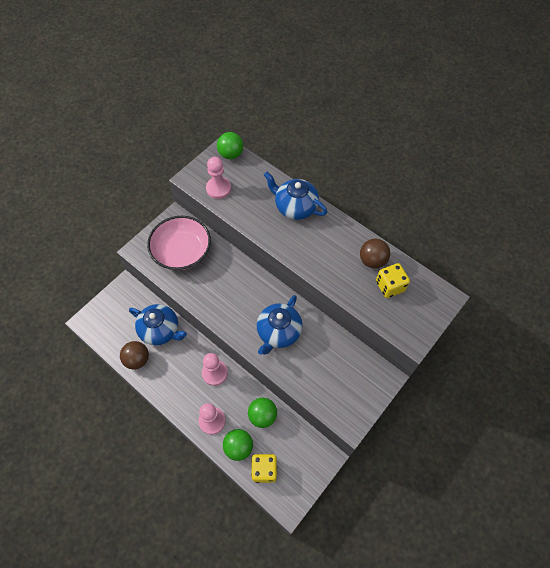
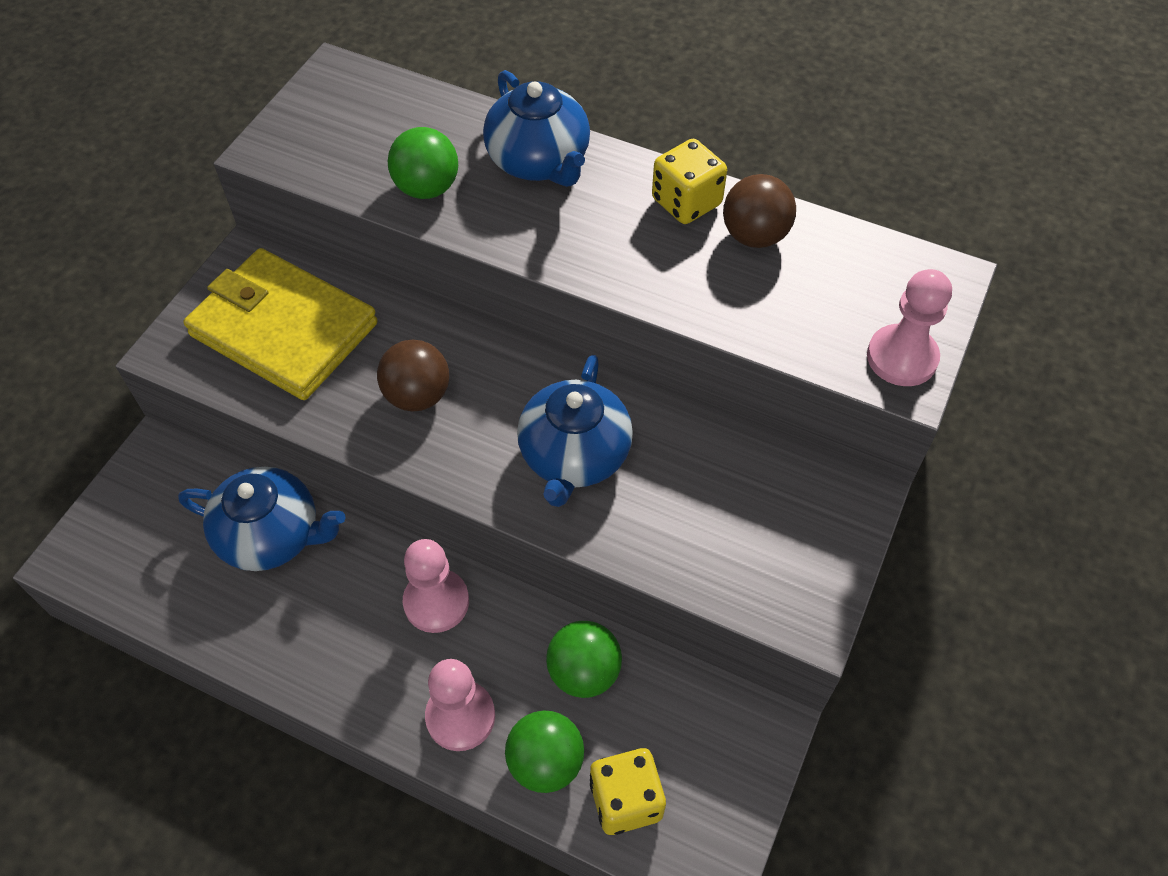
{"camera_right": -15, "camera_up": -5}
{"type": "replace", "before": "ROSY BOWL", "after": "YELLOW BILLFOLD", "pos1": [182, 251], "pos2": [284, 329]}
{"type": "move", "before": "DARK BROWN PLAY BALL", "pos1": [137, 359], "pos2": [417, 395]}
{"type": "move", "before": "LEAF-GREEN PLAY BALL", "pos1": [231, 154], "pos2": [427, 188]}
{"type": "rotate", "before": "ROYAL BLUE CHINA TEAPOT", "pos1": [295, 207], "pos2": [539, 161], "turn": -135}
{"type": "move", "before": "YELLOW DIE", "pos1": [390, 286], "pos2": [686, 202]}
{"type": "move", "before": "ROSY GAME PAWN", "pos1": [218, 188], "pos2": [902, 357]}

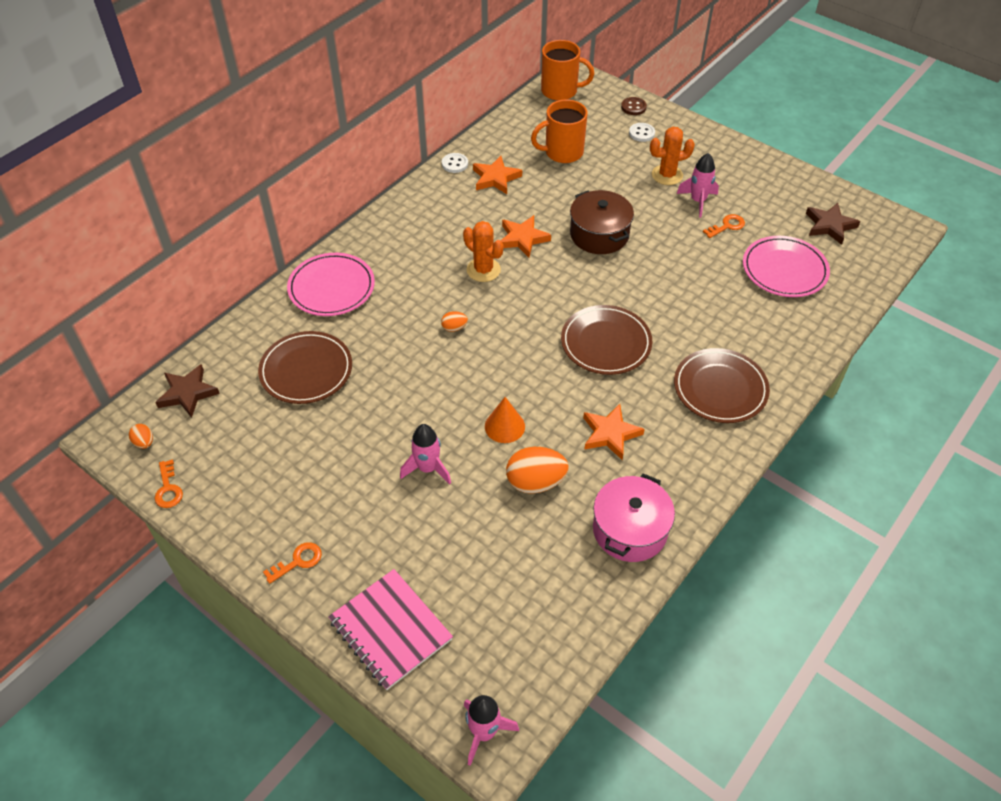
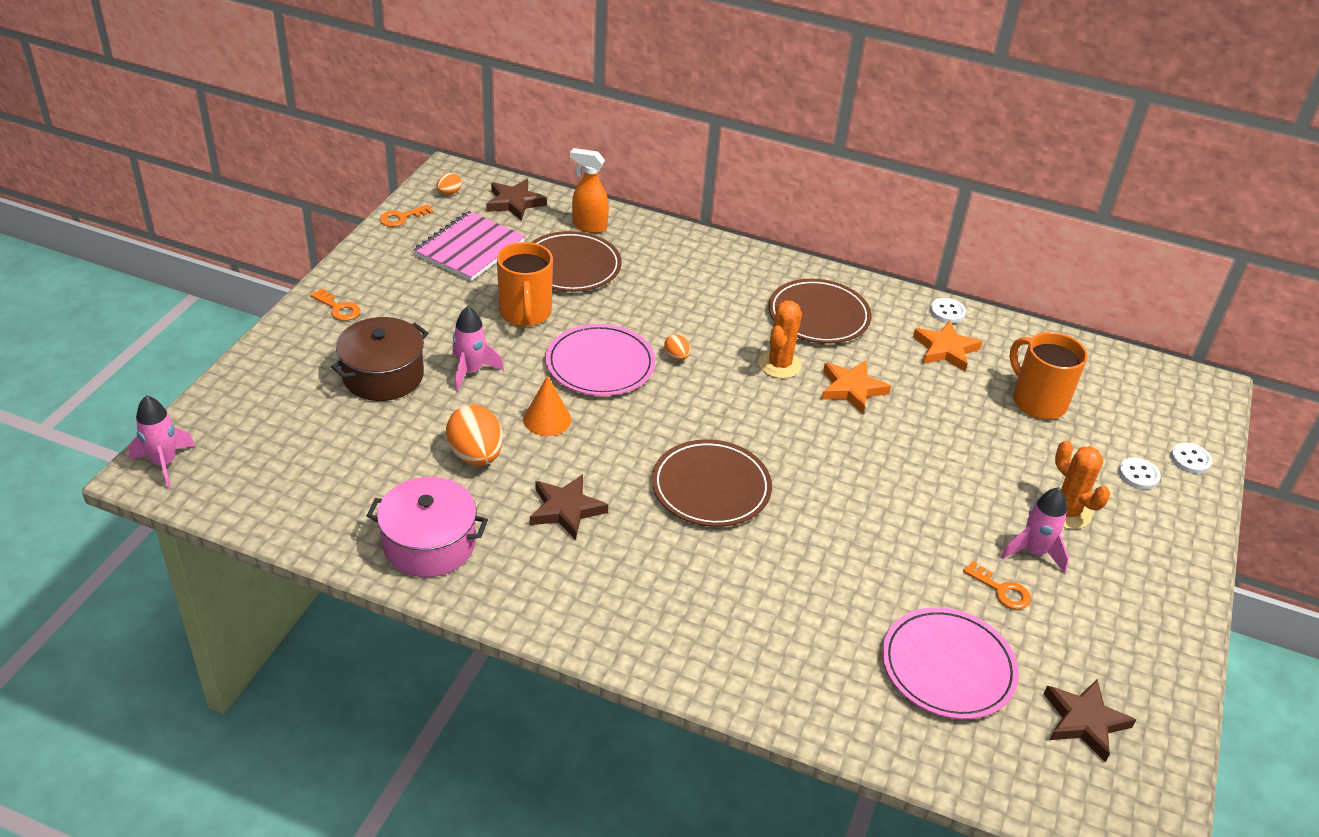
{"camera_right": 70, "camera_up": -10}
{"type": "move", "before": "DARK BROWN STOCKPOT", "pos1": [599, 234], "pos2": [383, 375]}
{"type": "move", "before": "ROSY NOTEPAD", "pos1": [390, 630], "pos2": [469, 249]}
{"type": "move", "before": "ORANGE COFFEE MUG", "pos1": [560, 91], "pos2": [525, 313]}
{"type": "recolor", "before": "ORANGE STAR", "after": "DARK BROWN STAR", "pos1": [610, 434], "pos2": [566, 509]}
{"type": "move", "before": "ROSY PLATE", "pos1": [331, 287], "pos2": [600, 364]}
{"type": "insert", "after": "ORANGE SPRAY BOTTLE", "pos2": [589, 226]}
{"type": "move", "before": "DARK BROWN PLATE", "pos1": [720, 388], "pos2": [818, 315]}
{"type": "recolor", "before": "DARK BROWN SHIRT BUTTON", "after": "PURE WHITE SHIRT BUTTON", "pos1": [633, 107], "pos2": [1190, 459]}

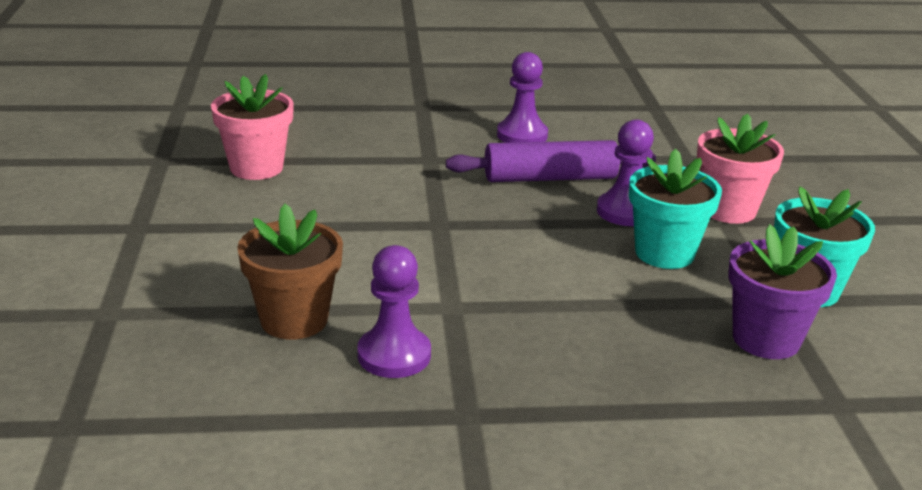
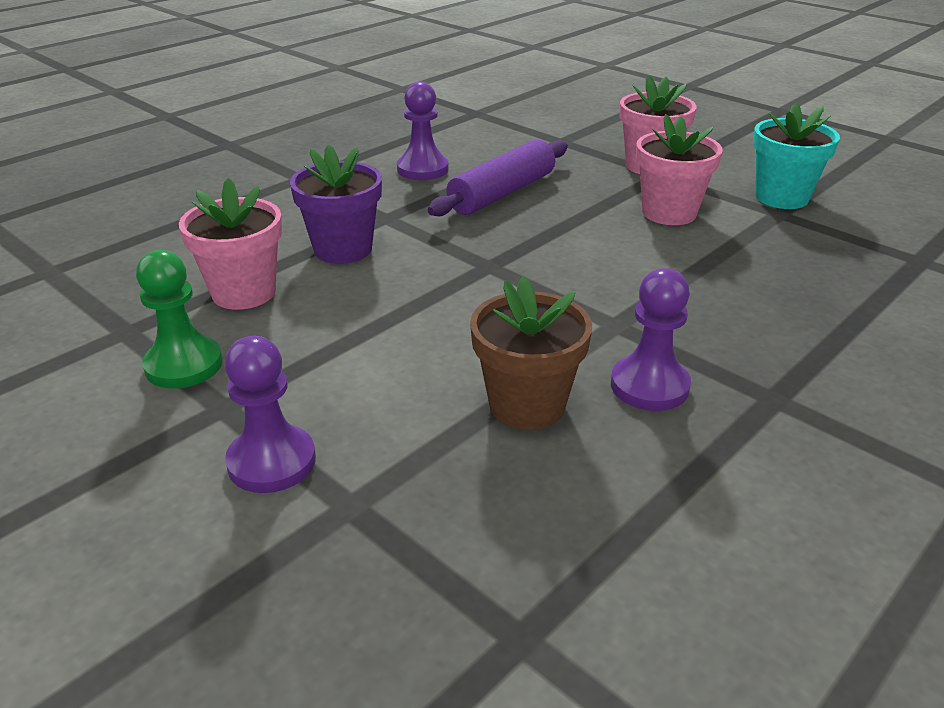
{"camera_right": -40, "camera_up": 5}
{"type": "insert", "after": "LEAF-GREEN GAME PAWN", "pos2": [184, 365]}
{"type": "move", "before": "VIOLET GAME PAWN", "pos1": [625, 211], "pos2": [271, 462]}
{"type": "move", "before": "VIOLET POTTED PLANT", "pos1": [766, 339], "pos2": [343, 249]}
{"type": "recolor", "before": "AQUA POTTED PLANT", "after": "ROSY POTTED PLANT", "pos1": [664, 253], "pos2": [669, 213]}

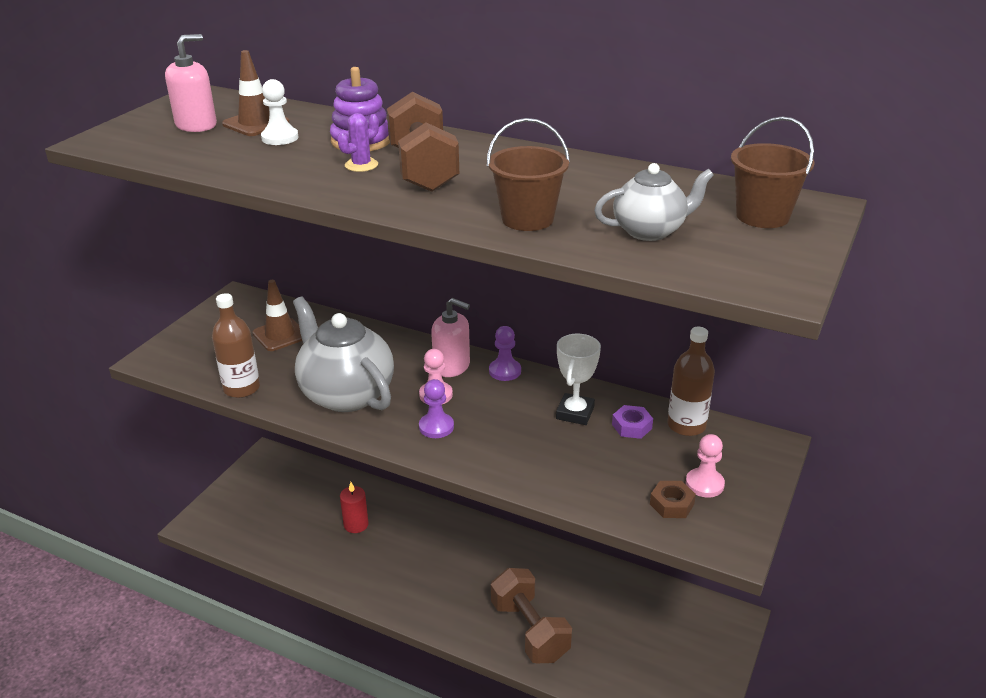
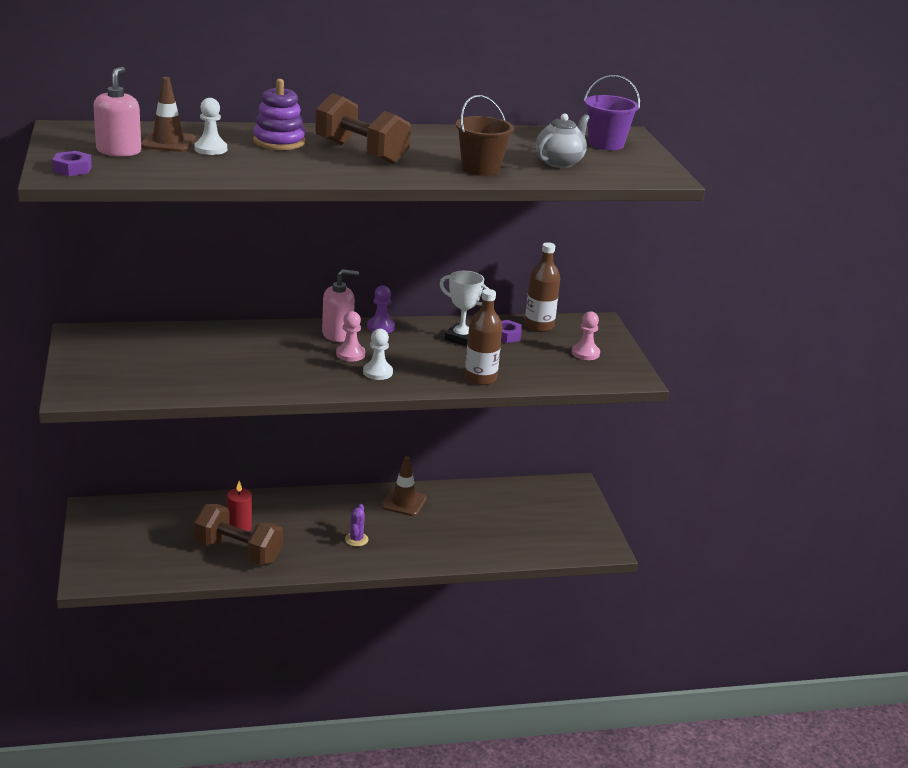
{"camera_right": -40, "camera_up": -5}
{"type": "insert", "after": "VIOLET NUT", "pos2": [72, 169]}
{"type": "move", "before": "DARK BROWN DUMBBELL", "pos1": [529, 631], "pos2": [238, 552]}
{"type": "move", "before": "VIOLET CACTUS", "pos1": [361, 165], "pos2": [356, 539]}
{"type": "recolor", "before": "VIOLET GAME PAWN", "after": "PURE WHITE GAME PAWN", "pos1": [436, 427], "pos2": [377, 372]}
{"type": "move", "before": "DARK BROWN SAFETY CONE", "pos1": [280, 335], "pos2": [403, 502]}
{"type": "rotate", "before": "PURE WHITE PRIZE CUP", "pos1": [575, 413], "pos2": [461, 338], "turn": -45}
{"type": "move", "before": "DARK BROWN FLASK", "pos1": [242, 388], "pos2": [480, 378]}
{"type": "recolor", "before": "DARK BROWN BUCKET", "after": "VIOLET BUCKET", "pos1": [762, 216], "pos2": [606, 144]}
{"type": "delete", "before": "GREY CHINA TEAPOT", "pos1": [346, 394]}
{"type": "delete", "before": "DARK BROWN NUT", "pos1": [671, 504]}

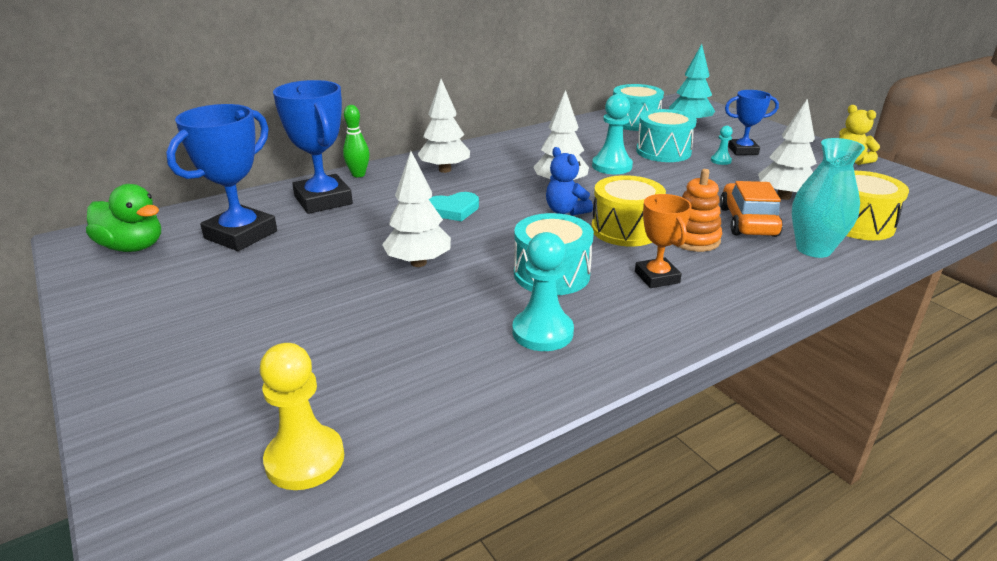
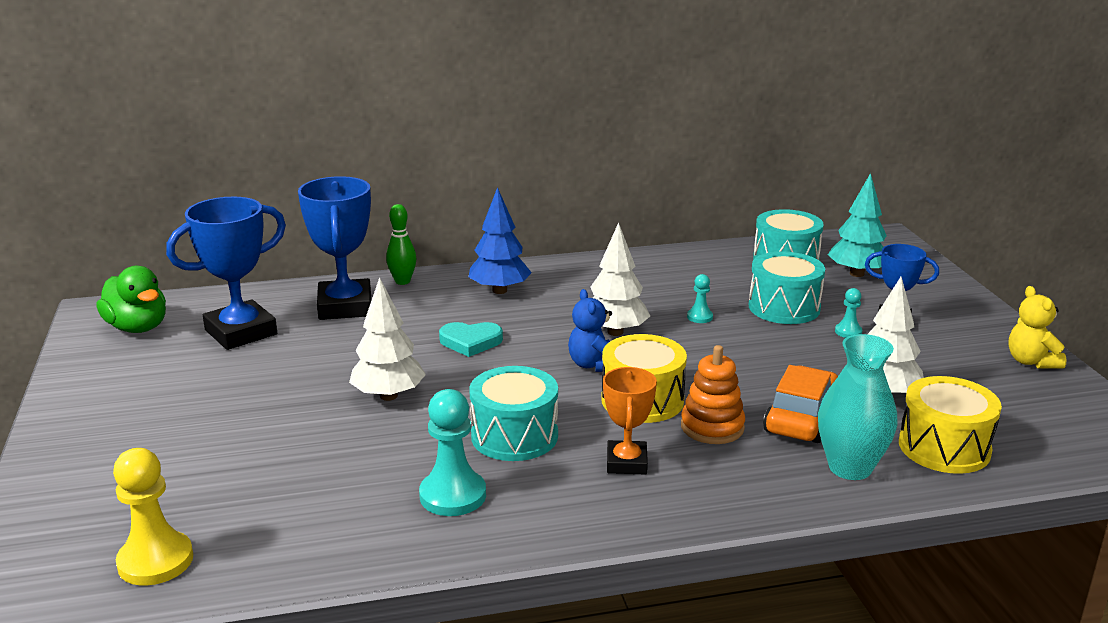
{"camera_right": 20, "camera_up": -5}
{"type": "recolor", "before": "PURE WHITE TREE", "after": "ROYAL BLUE TREE", "pos1": [445, 170], "pos2": [499, 290]}
{"type": "resize", "before": "AQUA GAME PAWN", "pos1": [612, 166], "pos2": [699, 317], "scale": 0.51}

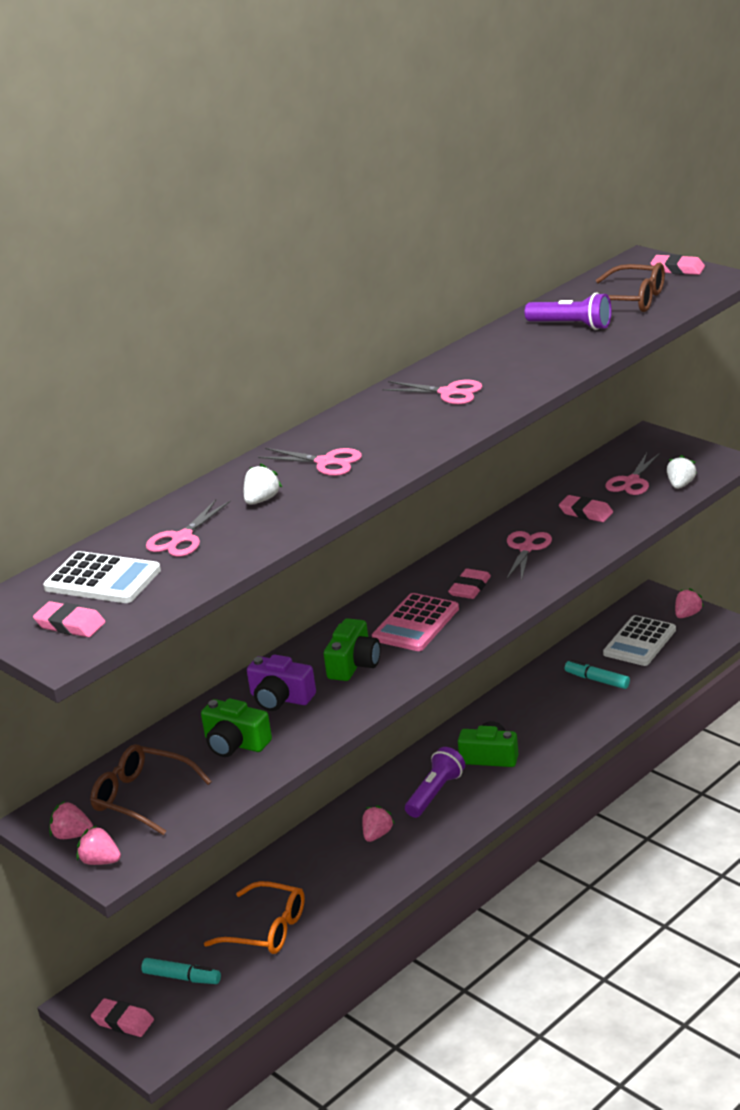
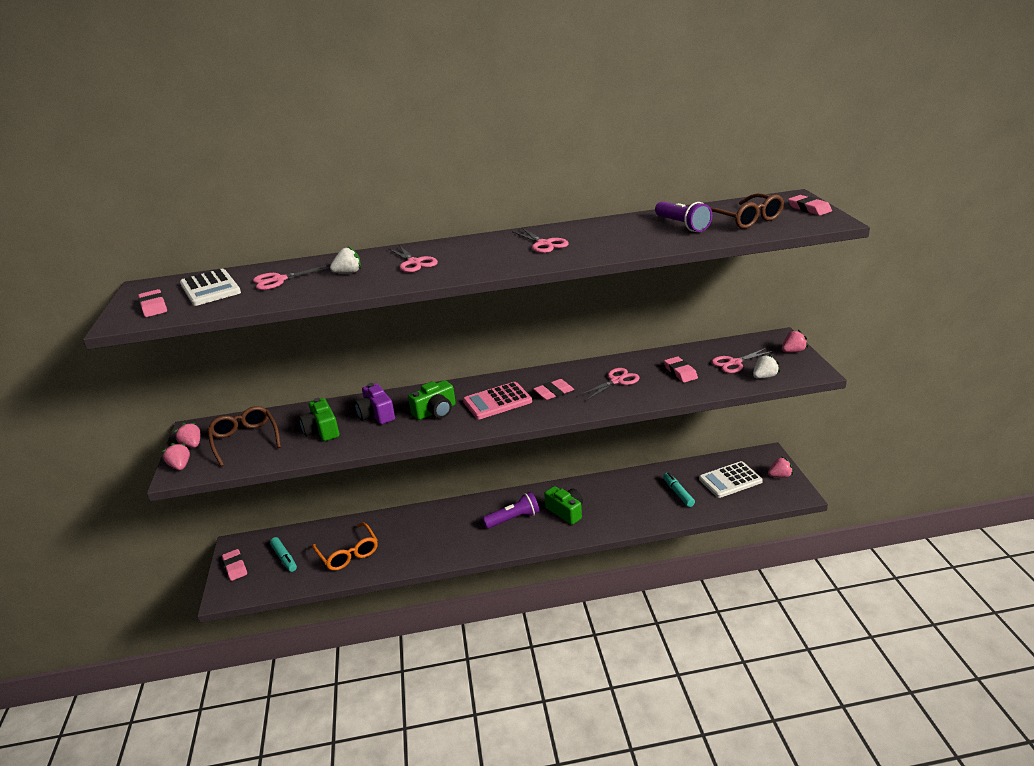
{"camera_right": 35, "camera_up": 0}
{"type": "move", "before": "ROSY STRAWBERRY", "pos1": [377, 834], "pos2": [793, 351]}

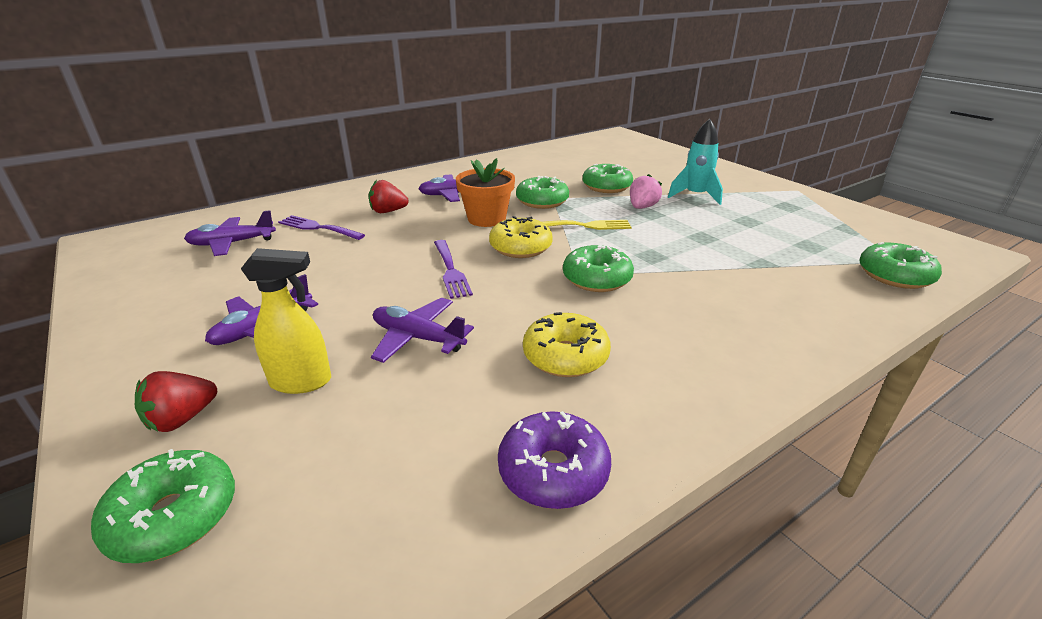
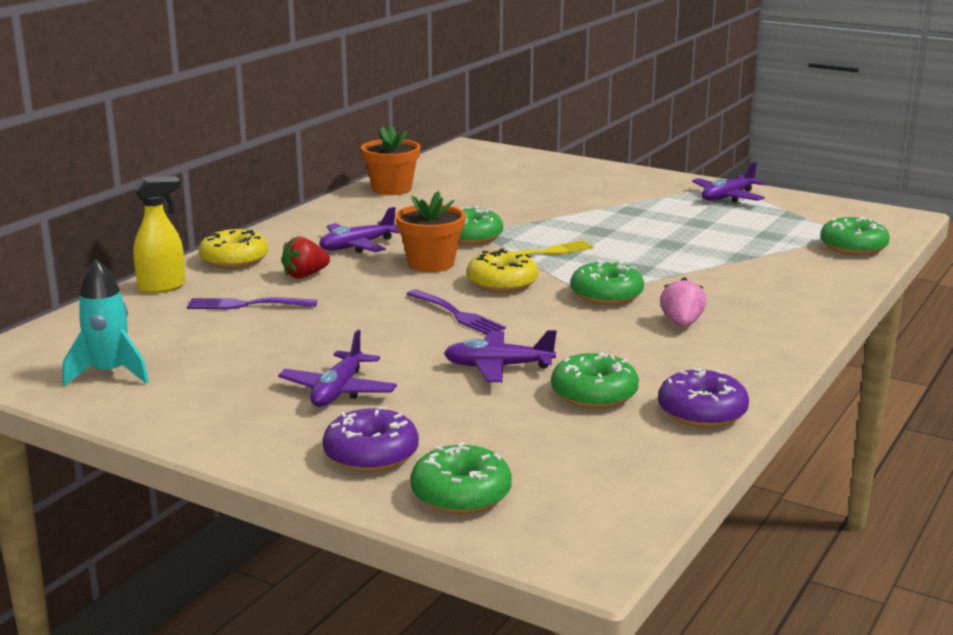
{"camera_right": -25, "camera_up": -10}
{"type": "move", "before": "AQUA ROCKET", "pos1": [695, 195], "pos2": [110, 373]}
{"type": "move", "before": "YELLOW SPRAY BOTTLE", "pos1": [301, 382], "pos2": [162, 287]}
{"type": "move", "before": "YELLOW DOUGHNUT", "pos1": [565, 356], "pos2": [234, 260]}
{"type": "replace", "before": "CRIMSON STRAWBERRY", "after": "VIOLET DOUGHNUT", "pos1": [182, 419], "pos2": [371, 455]}
{"type": "insert", "after": "ORANGE POTTED PLANT", "pos2": [391, 189]}
{"type": "move", "before": "LEAF-GREEN DOUGHNUT", "pos1": [606, 187], "pos2": [594, 394]}
{"type": "move", "before": "ROSY STRAWBERRY", "pos1": [642, 207], "pos2": [682, 324]}
{"type": "move", "before": "VIOLET AEROPLANE", "pos1": [232, 243], "pos2": [727, 197]}

